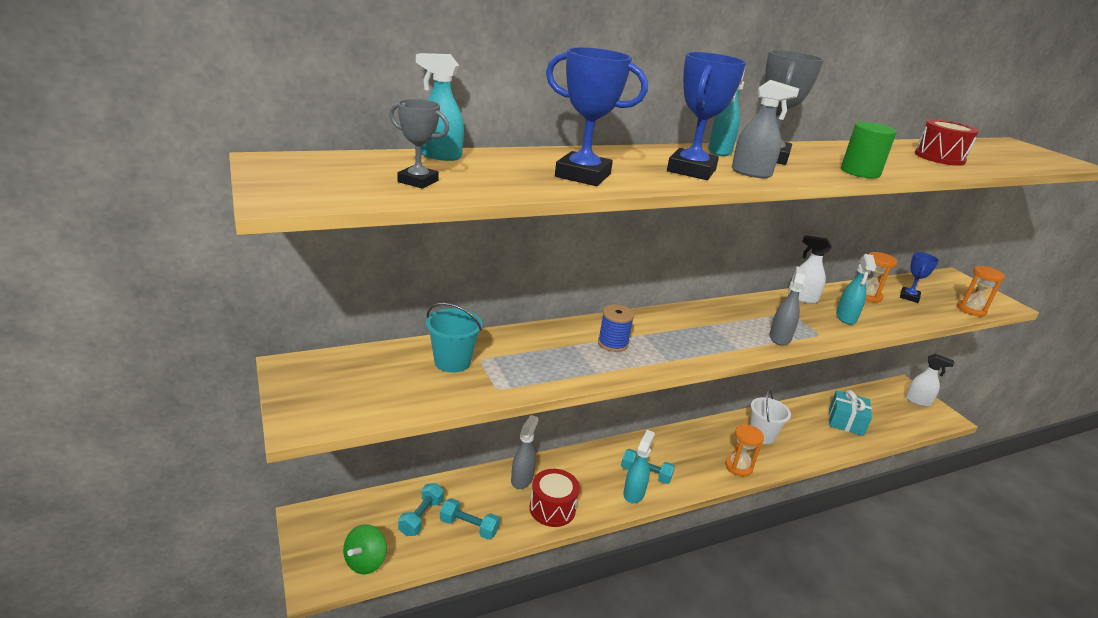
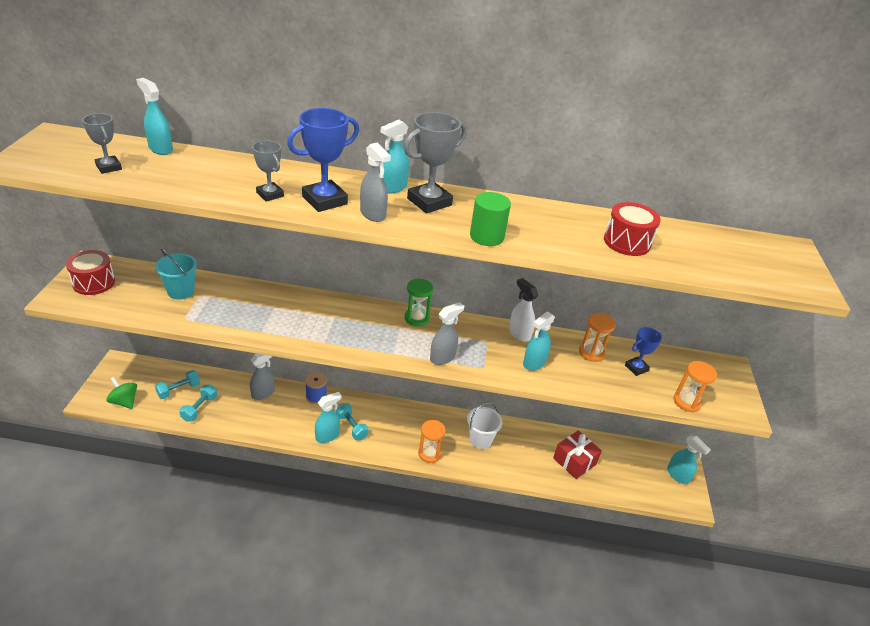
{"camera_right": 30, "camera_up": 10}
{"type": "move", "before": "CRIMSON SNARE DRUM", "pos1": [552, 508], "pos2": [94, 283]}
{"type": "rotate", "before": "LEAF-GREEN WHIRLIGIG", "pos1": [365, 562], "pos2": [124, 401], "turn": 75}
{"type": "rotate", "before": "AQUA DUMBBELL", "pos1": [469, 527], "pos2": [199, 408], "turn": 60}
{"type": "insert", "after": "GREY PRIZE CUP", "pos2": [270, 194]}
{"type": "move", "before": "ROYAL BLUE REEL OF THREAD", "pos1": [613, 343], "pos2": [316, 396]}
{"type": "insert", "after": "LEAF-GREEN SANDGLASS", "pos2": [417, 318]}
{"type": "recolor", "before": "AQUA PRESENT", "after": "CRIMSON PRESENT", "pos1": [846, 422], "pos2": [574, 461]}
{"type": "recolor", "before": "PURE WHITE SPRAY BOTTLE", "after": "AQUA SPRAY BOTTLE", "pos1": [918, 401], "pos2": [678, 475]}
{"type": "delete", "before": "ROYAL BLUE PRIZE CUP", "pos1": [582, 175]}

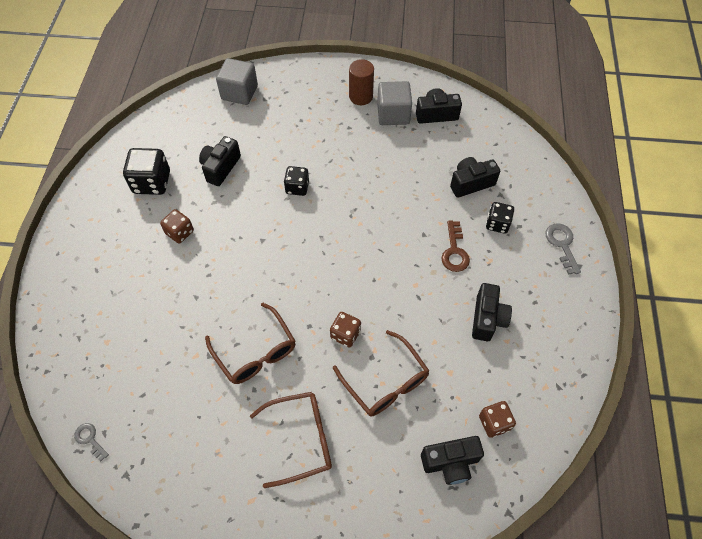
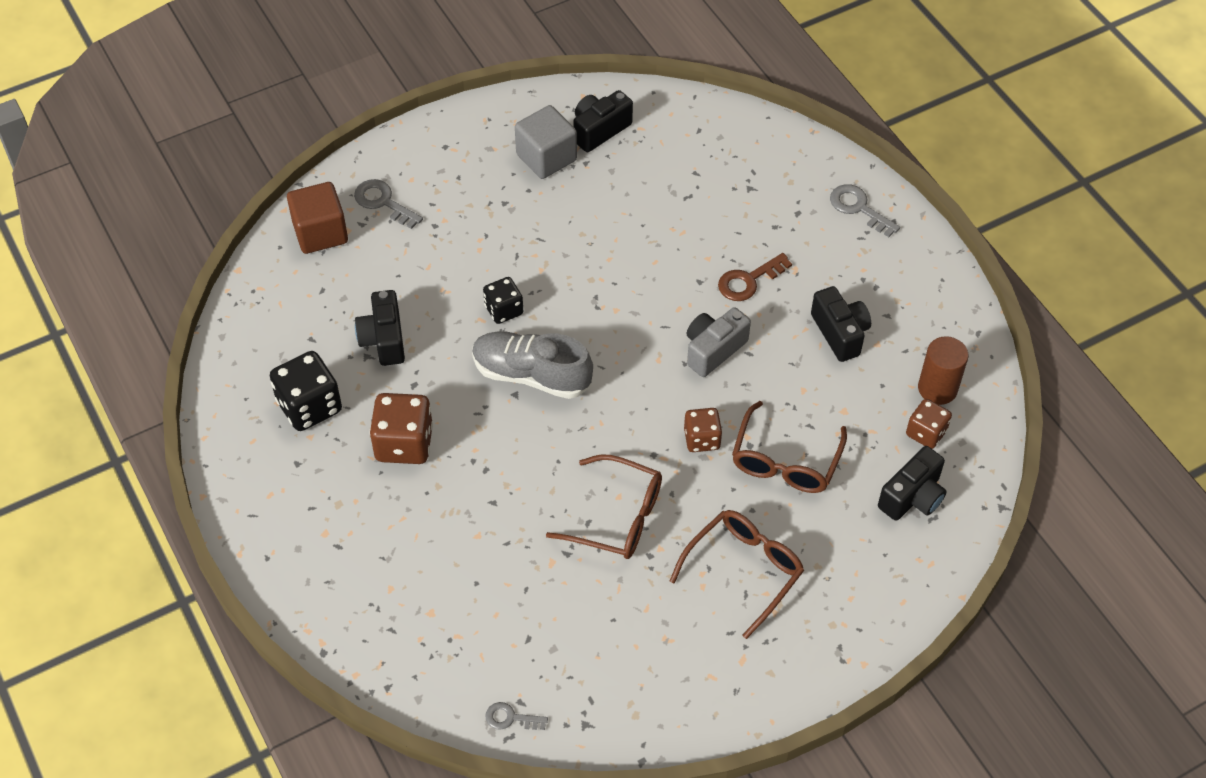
{"camera_right": -35, "camera_up": -5}
{"type": "recolor", "before": "GREY BLOCK", "after": "DARK BROWN BLOCK", "pos1": [239, 93], "pos2": [320, 233]}
{"type": "insert", "after": "GREY DOOR KEY", "pos2": [383, 202]}
{"type": "resize", "before": "DARK BROWN DIE", "pos1": [180, 232], "pos2": [404, 443], "scale": 1.62}
{"type": "insert", "after": "GREY LACE-UP SHOE", "pos2": [531, 375]}
{"type": "insert", "after": "GREY PHOTO CAMERA", "pos2": [713, 350]}
{"type": "rotate", "before": "DARK BROWN DOOR KEY", "pos1": [454, 251], "pos2": [748, 281], "turn": 90}
{"type": "rotate", "before": "DARK BROWN EYEGLASSES", "pos1": [385, 382], "pos2": [785, 461], "turn": 90}
{"type": "move", "before": "DARK BROWN CYLINDER", "pos1": [361, 96], "pos2": [937, 388]}
{"type": "delete", "before": "BLACK PHOTO CAMERA", "pos1": [471, 183]}
{"type": "delete", "before": "BLACK DIE", "pos1": [497, 224]}

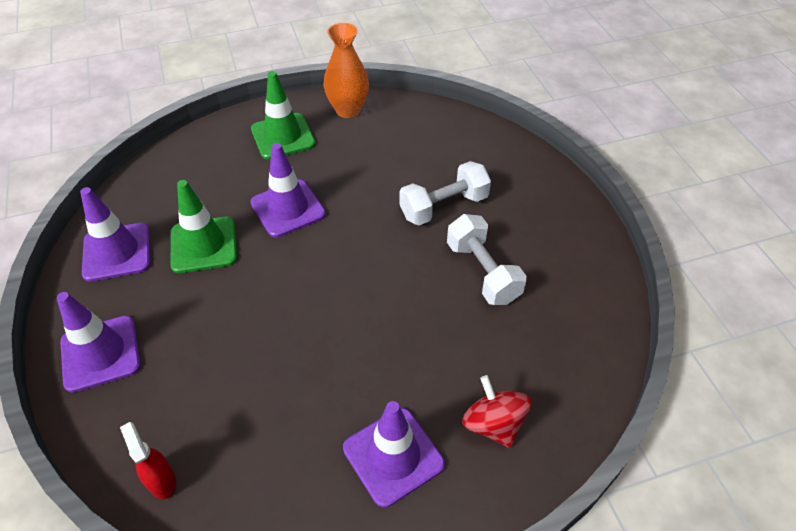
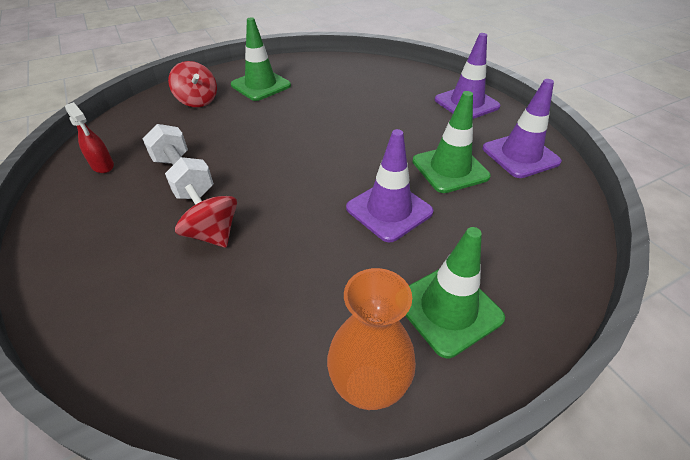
{"camera_right": 170, "camera_up": -5}
{"type": "move", "before": "CRIMSON SPRAY BOTTLE", "pos1": [161, 480], "pos2": [103, 166]}
{"type": "replace", "before": "PURE WHITE DUMBBELL", "after": "CRIMSON WHIRLIGIG", "pos1": [444, 207], "pos2": [213, 234]}
{"type": "recolor", "before": "VIOLET SAFETY CONE", "after": "LEAF-GREEN SAFETY CONE", "pos1": [393, 456], "pos2": [261, 85]}

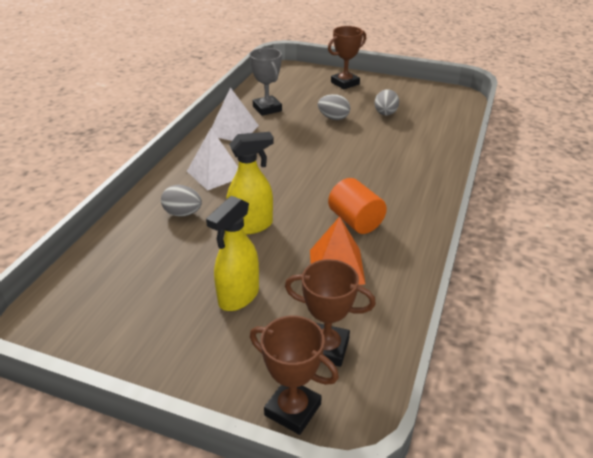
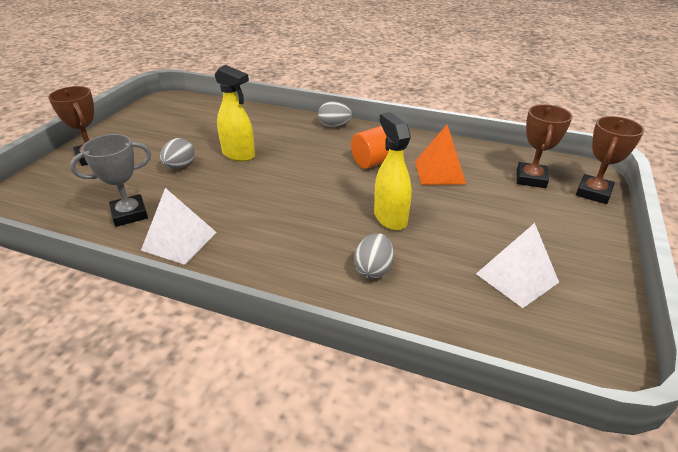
{"camera_right": -90, "camera_up": 0}
{"type": "move", "before": "YELLOW SPRAY BOTTLE", "pos1": [238, 296], "pos2": [239, 154]}
{"type": "move", "before": "GREY EGG", "pos1": [385, 114], "pos2": [334, 126]}
{"type": "move", "before": "PURE WHITE SOLID PYRAMID", "pos1": [215, 173], "pos2": [517, 277]}

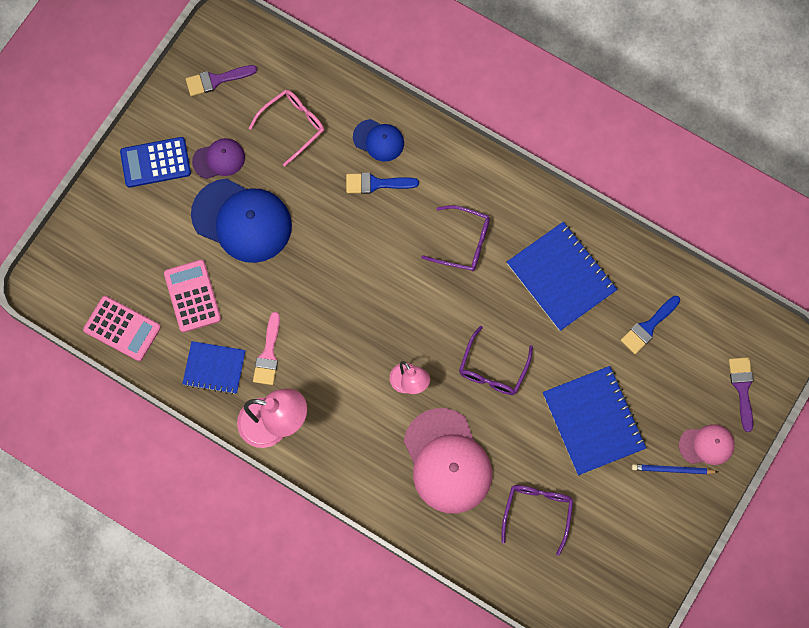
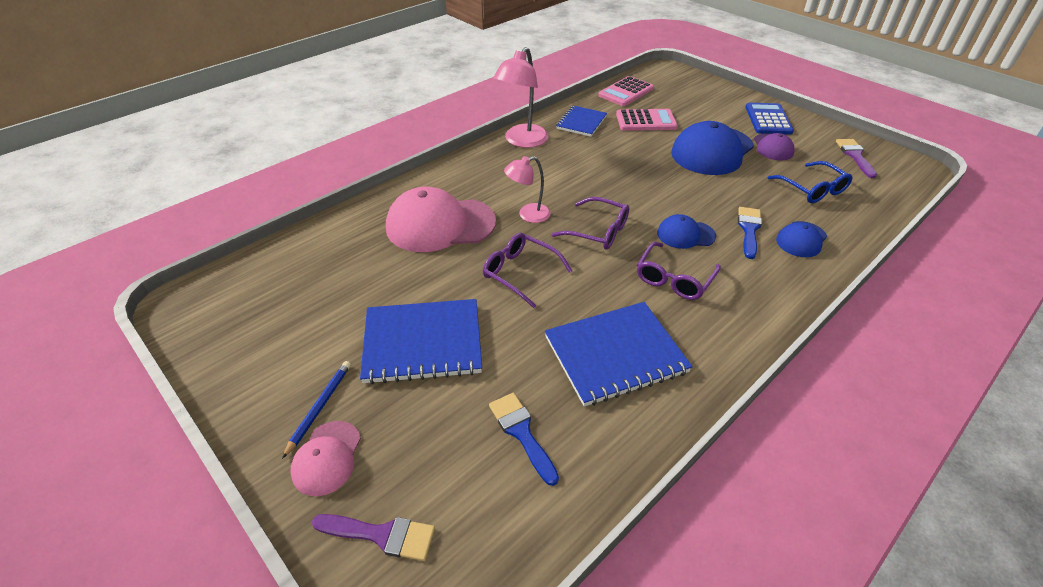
{"camera_right": 105, "camera_up": -30}
{"type": "move", "before": "VIOLET EYEGLASSES", "pos1": [537, 513], "pos2": [597, 231]}
{"type": "insert", "after": "ROYAL BLUE BASEBALL CAP", "pos2": [685, 234]}
{"type": "recolor", "before": "ROSY EYEGLASSES", "after": "ROYAL BLUE EYEGLASSES", "pos1": [292, 126], "pos2": [812, 189]}
{"type": "delete", "before": "ROSY BRUSH", "pos1": [268, 354]}

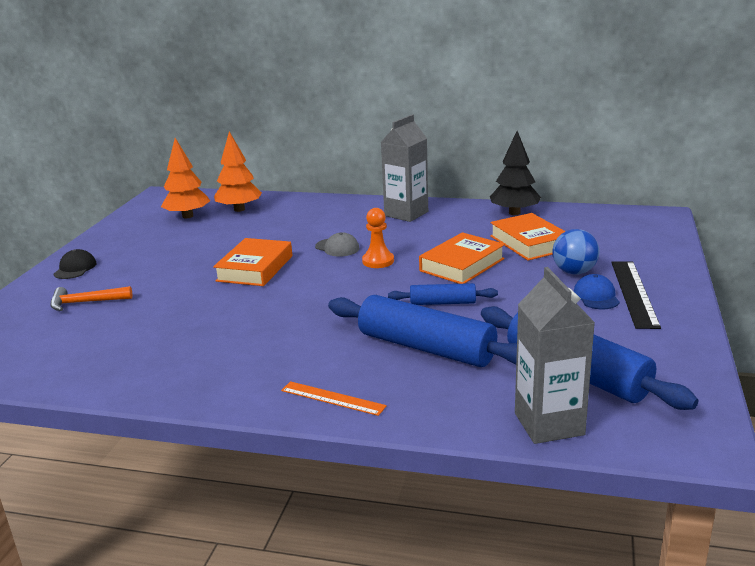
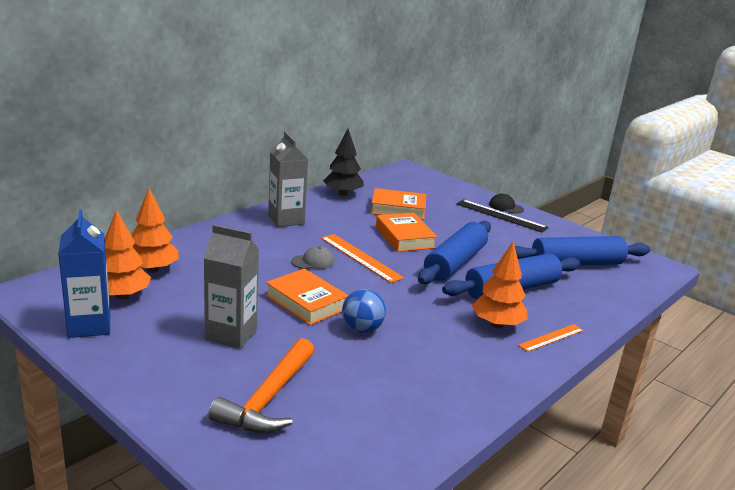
{"camera_right": -65, "camera_up": 0}
{"type": "insert", "after": "ROYAL BLUE MILK CARTON", "pos2": [89, 326]}
{"type": "move", "before": "GREY MILK CARTON", "pos1": [549, 424], "pos2": [231, 334]}
{"type": "resize", "before": "ORANGE CARPENTER'S HAMMER", "pos1": [85, 302], "pos2": [268, 399], "scale": 1.65}
{"type": "replace", "before": "ORANGE GAME PAWN", "after": "ORANGE STRAIGHTEDGE", "pos1": [378, 261], "pos2": [360, 257]}
{"type": "move", "before": "ROYAL BLUE PLAY BALL", "pos1": [574, 272], "pos2": [362, 329]}
{"type": "resize", "before": "ROYAL BLUE PASTRY ROLLER", "pos1": [442, 303], "pos2": [454, 263], "scale": 1.92}
{"type": "insert", "after": "ORANGE TREE", "pos2": [497, 324]}
{"type": "move", "before": "BLACK BASEBALL CAP", "pos1": [75, 268], "pos2": [506, 207]}
{"type": "delete", "before": "ROYAL BLUE BASEBALL CAP", "pos1": [596, 296]}

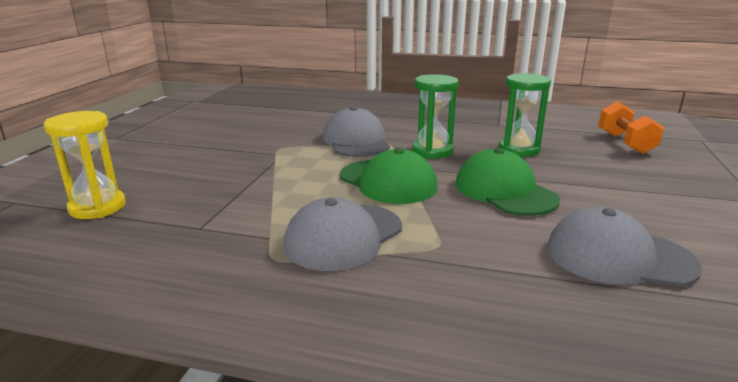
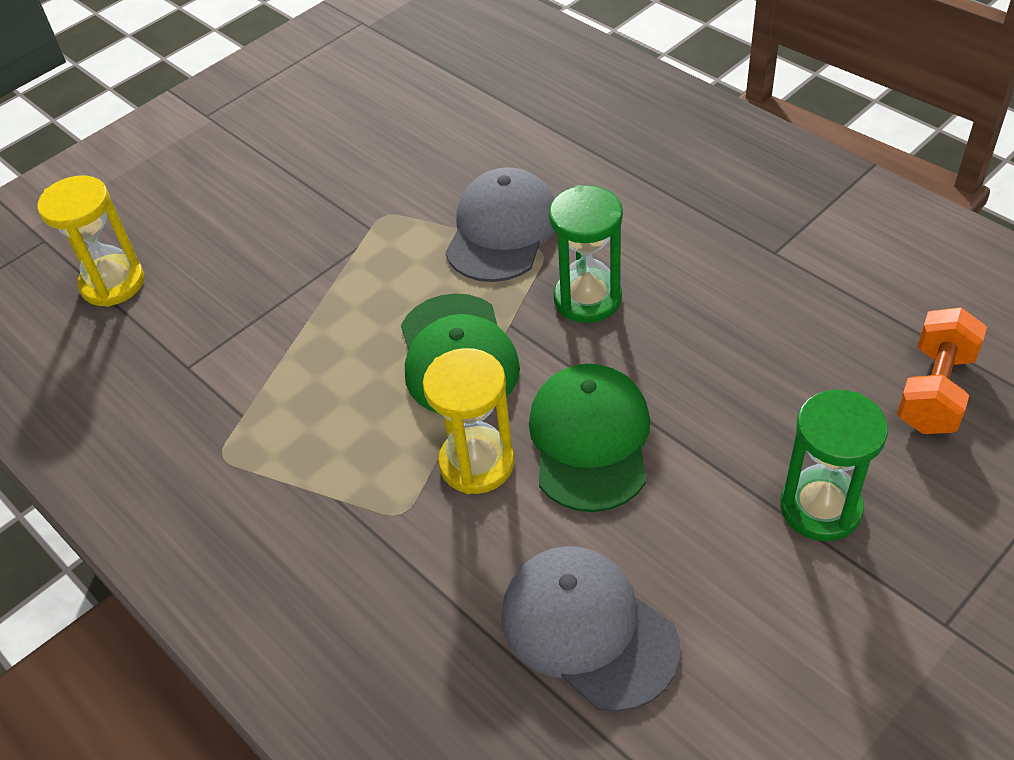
{"camera_right": 35, "camera_up": 25}
{"type": "insert", "after": "YELLOW SANDGLASS", "pos2": [477, 463]}
{"type": "move", "before": "LEAF-GREEN SANDGLASS", "pos1": [519, 149], "pos2": [820, 508]}
{"type": "delete", "before": "GREY BASEBALL CAP", "pos1": [343, 236]}

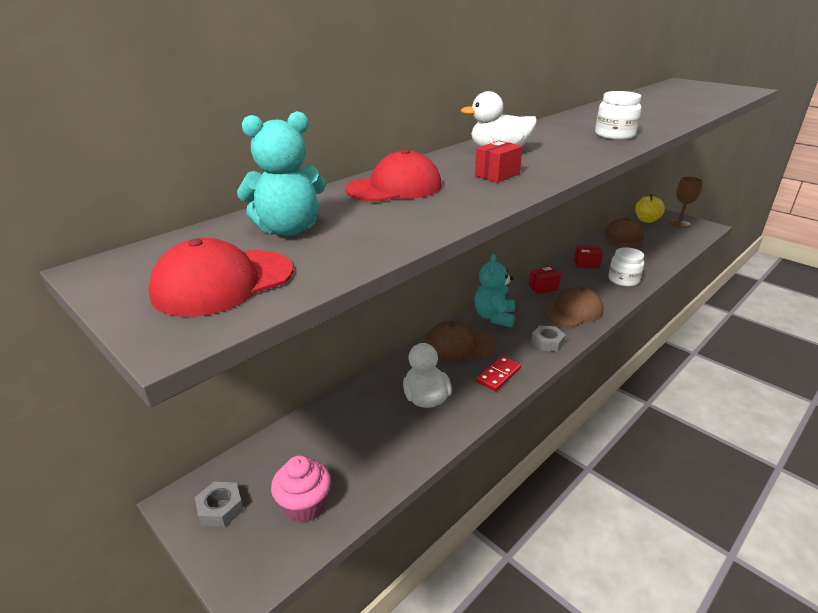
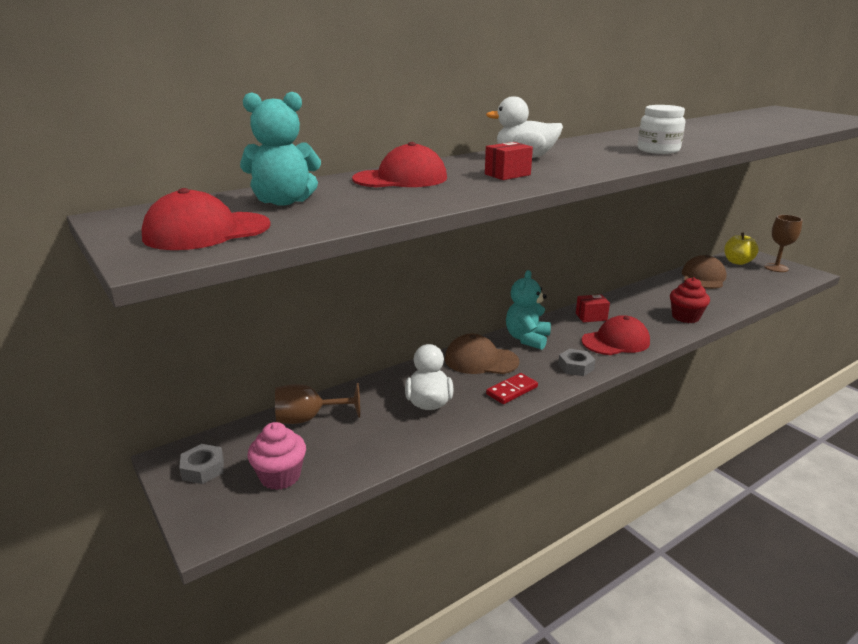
{"camera_right": 10, "camera_up": -5}
{"type": "insert", "after": "DARK BROWN WINE GLASS", "pos2": [309, 418]}
{"type": "recolor", "before": "DARK BROWN BASEBALL CAP", "after": "CRIMSON BASEBALL CAP", "pos1": [573, 311], "pos2": [615, 341]}
{"type": "replace", "before": "PURE WHITE JAM JAR", "after": "CRIMSON CUPCAKE", "pos1": [623, 280], "pos2": [685, 317]}
{"type": "delete", "before": "CRIMSON PACKAGE", "pos1": [586, 264]}

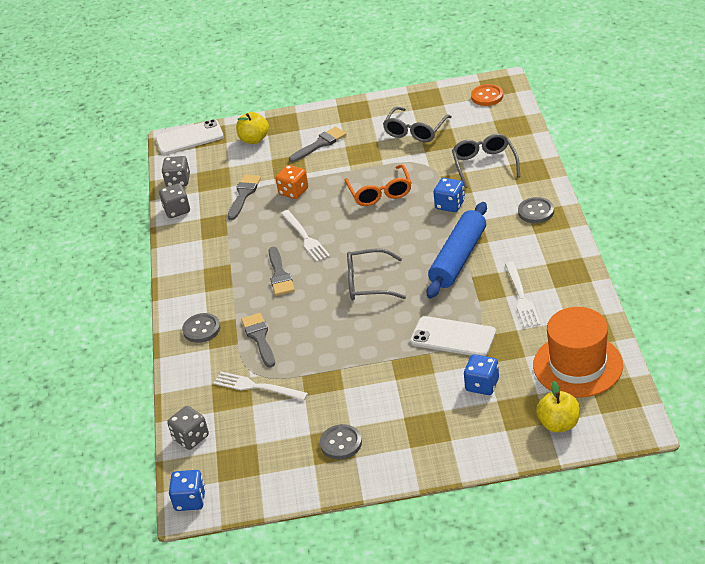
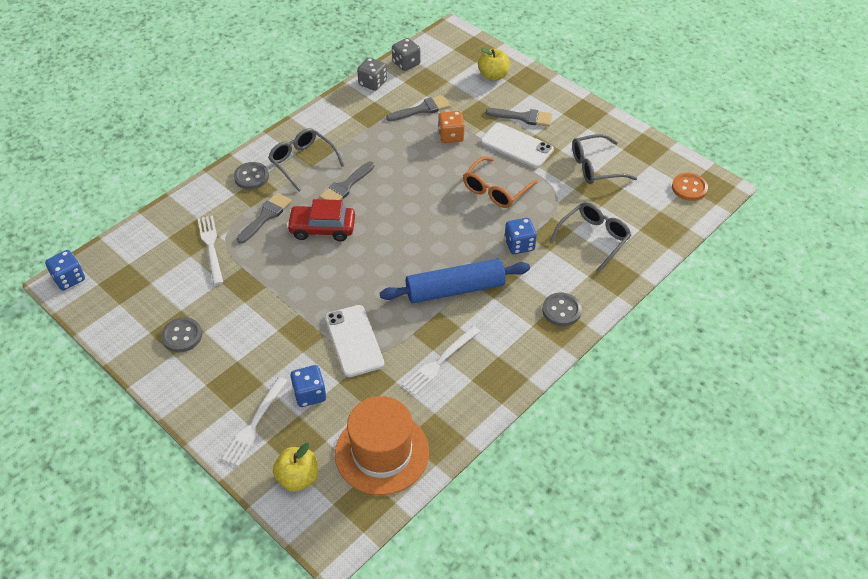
{"camera_right": 45, "camera_up": 10}
{"type": "move", "before": "PURE WHITE DINNER FORK", "pos1": [305, 237], "pos2": [254, 424]}
{"type": "move", "before": "GREY EYEGLASSES", "pos1": [369, 283], "pos2": [303, 162]}
{"type": "insert", "after": "CRIMSON CAR", "pos2": [322, 228]}
{"type": "move", "before": "PURE WHITE PHONE", "pos1": [189, 138], "pos2": [516, 146]}
{"type": "delete", "before": "GREY DIE", "pos1": [191, 437]}

